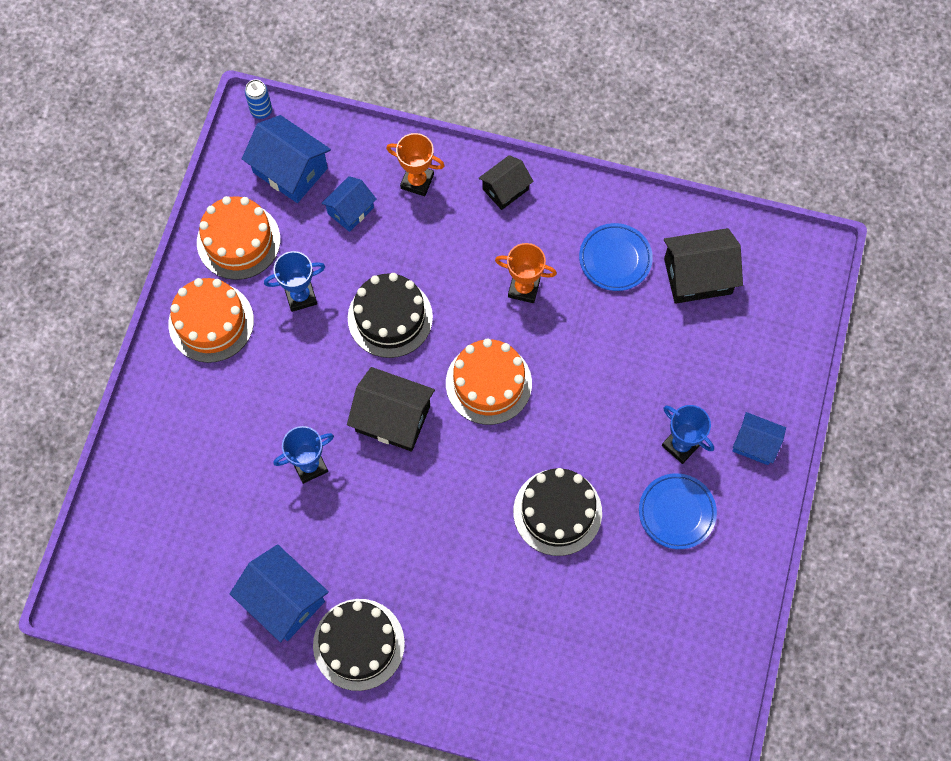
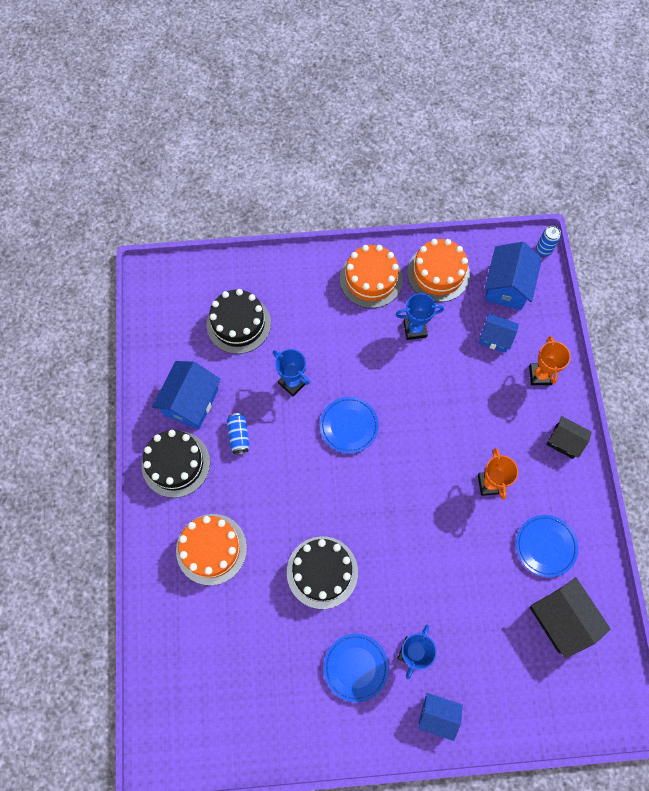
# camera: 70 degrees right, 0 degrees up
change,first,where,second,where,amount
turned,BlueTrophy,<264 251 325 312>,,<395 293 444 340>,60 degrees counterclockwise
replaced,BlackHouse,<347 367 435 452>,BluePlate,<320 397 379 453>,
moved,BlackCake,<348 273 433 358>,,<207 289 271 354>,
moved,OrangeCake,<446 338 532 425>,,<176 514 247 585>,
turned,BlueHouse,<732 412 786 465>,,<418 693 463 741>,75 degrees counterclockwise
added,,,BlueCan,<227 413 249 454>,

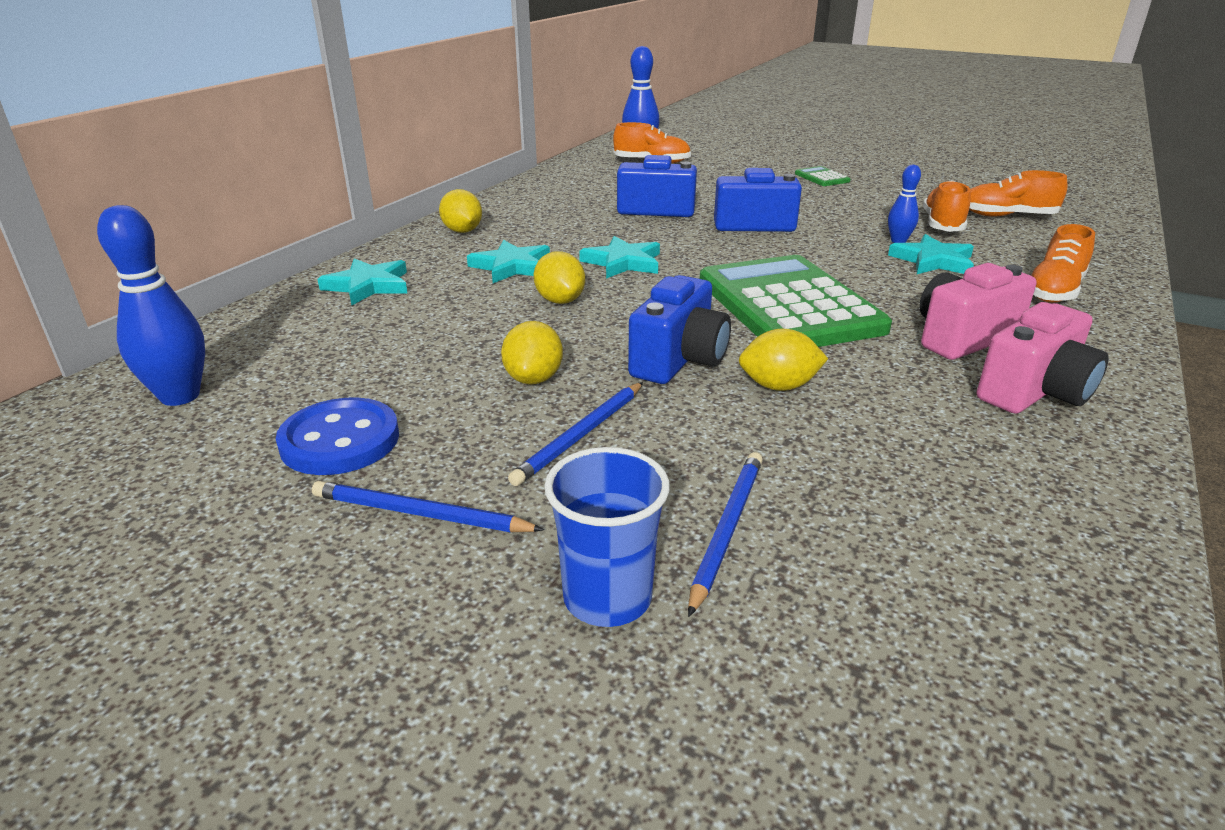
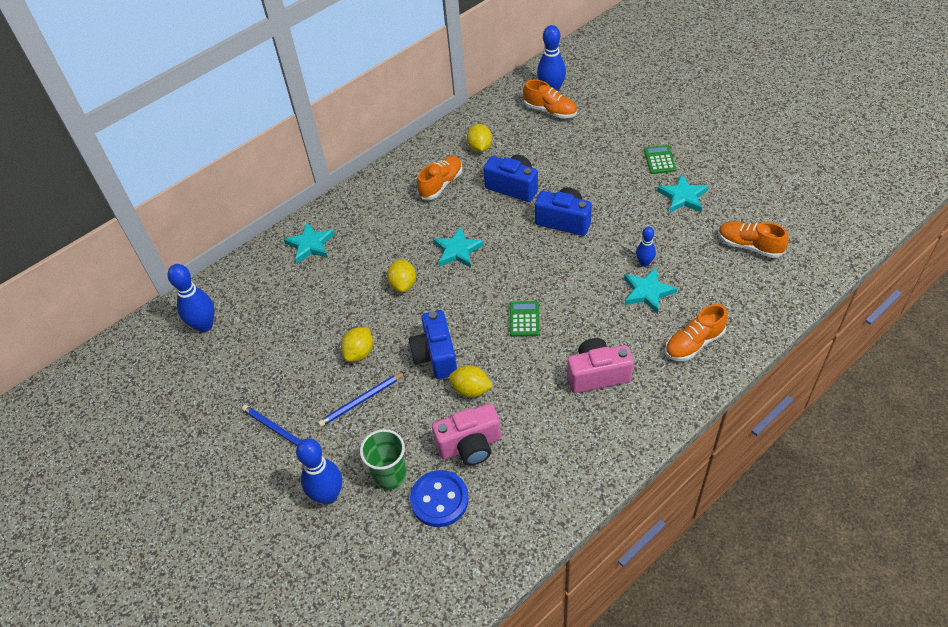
# camera: 25 degrees right, 20 degrees up
change,first,where,second,where,amount
moved,BlueButton,<276 397 399 475>,,<410 470 469 527>,
moved,YellowLemon,<439 189 482 233>,,<467 124 492 152>,
moved,TurquoiseStar,<467 240 550 283>,,<657 174 709 213>,
replaced,BlueCup,<544 447 670 627>,BlueBowlingPin,<296 438 342 504>,
turned,BlueCamera,<628 275 731 384>,,<409 310 457 379>,120 degrees clockwise
replaced,BluePencil,<688 452 763 617>,GreenCup,<360 429 407 490>,
resized,GreenCalculator,<700 255 892 347>,,<510 301 540 337>,x0.40
moved,OrangeShoe,<923 180 970 232>,,<417 156 463 200>,
moved,PinkCamera,<977 302 1109 414>,,<432 403 501 466>,

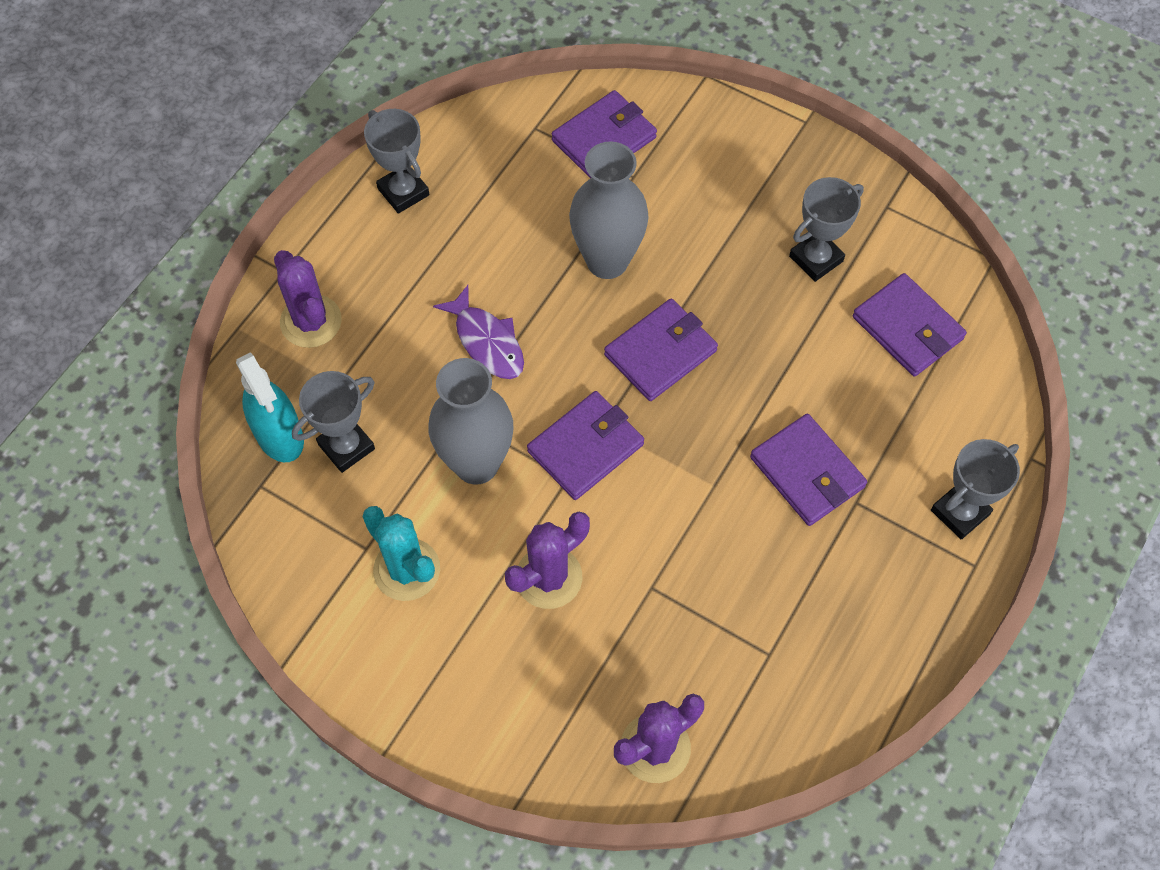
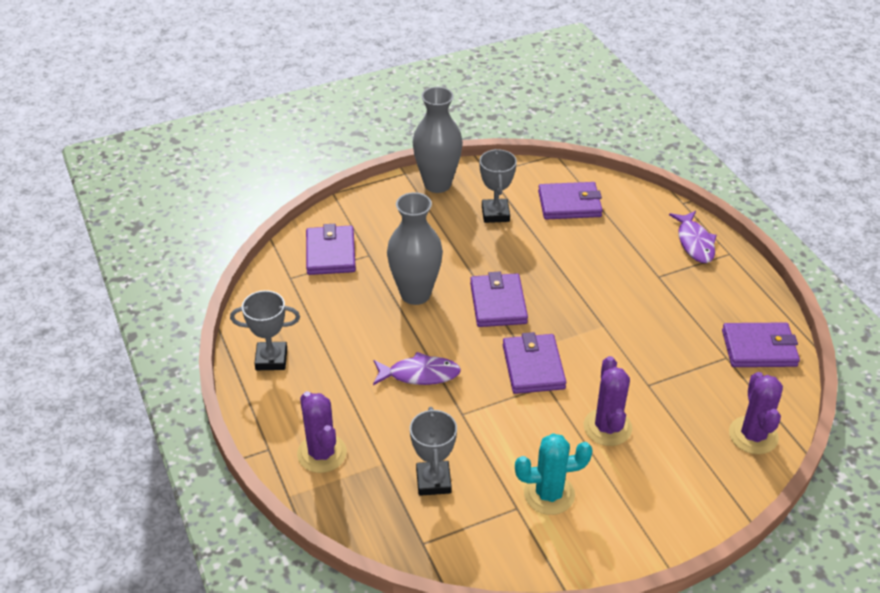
# camera: 55 degrees left, 20 degrees down
change,first,where,second,where,amount
removed,TurquoiseSprayBottle,<236 352 304 462>,,,
turned,PurpleCactus,<274 250 342 348>,,<297 391 347 473>,60 degrees clockwise
moved,GreyVase,<428 358 513 485>,,<412 87 463 193>,
moved,PurpleWallet,<750 414 867 526>,,<722 322 800 367>,
replaced,GreyTrophy,<931 439 1020 540>,PurpleFish,<669 211 717 263>,

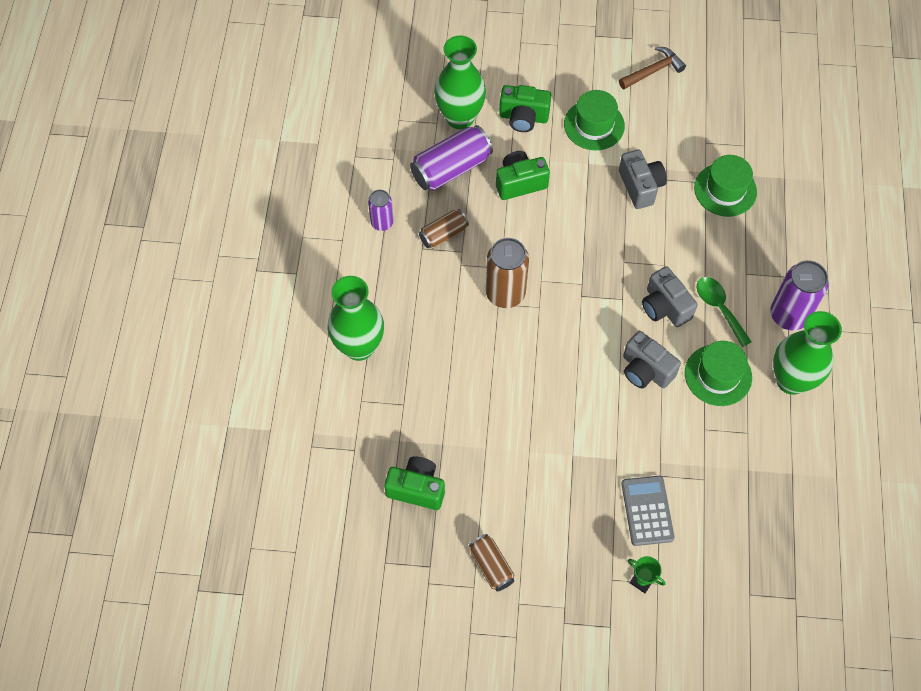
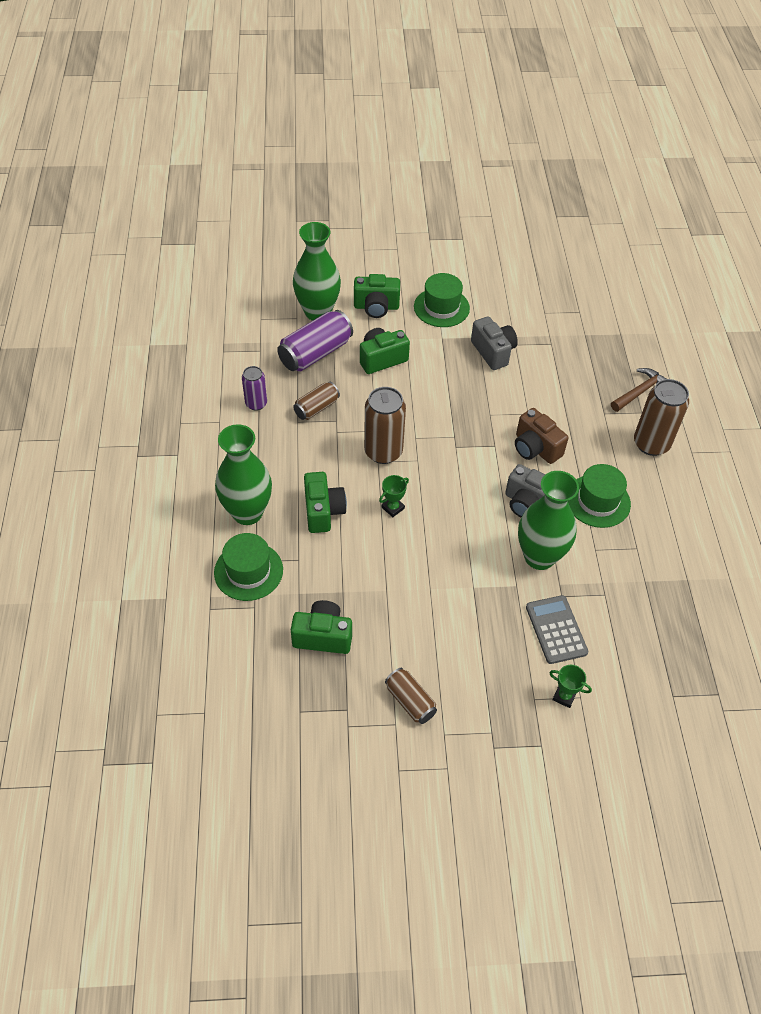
# camera: 10 degrees left, 10 degrees down
change,first,where,second,where,amount
moved,BrownHammer,<619 47 686 89>,,<611 368 666 412>,
recoloured,GreyCamera,<642 266 698 327>,BrownCamera,<515 408 568 464>,
moved,GreenHat,<694 155 757 217>,,<214 533 283 601>,
removed,GreenSpoon,<697 277 751 347>,,,
recoloured,PurpleCan,<770 260 829 331>,BrownCan,<634 379 689 456>,
moved,GreenVase,<773 311 842 395>,,<518 471 579 570>,
added,,,GreenCamera,<304 472 347 533>,
added,,,GreenTrophy,<379 475 409 517>,

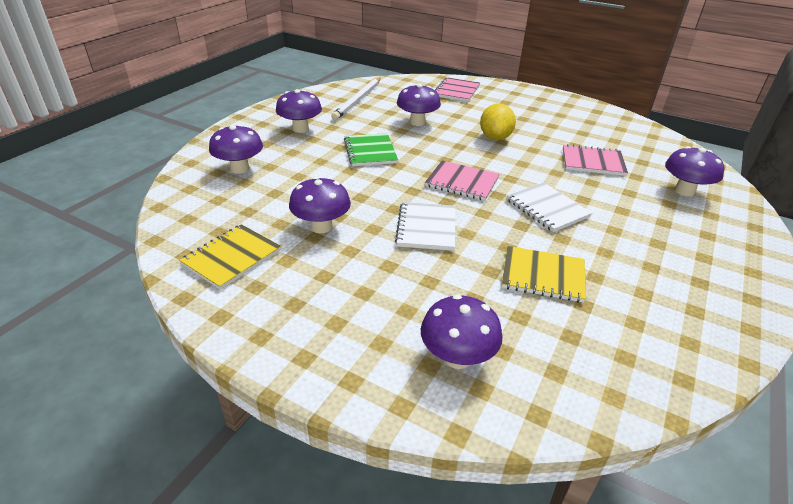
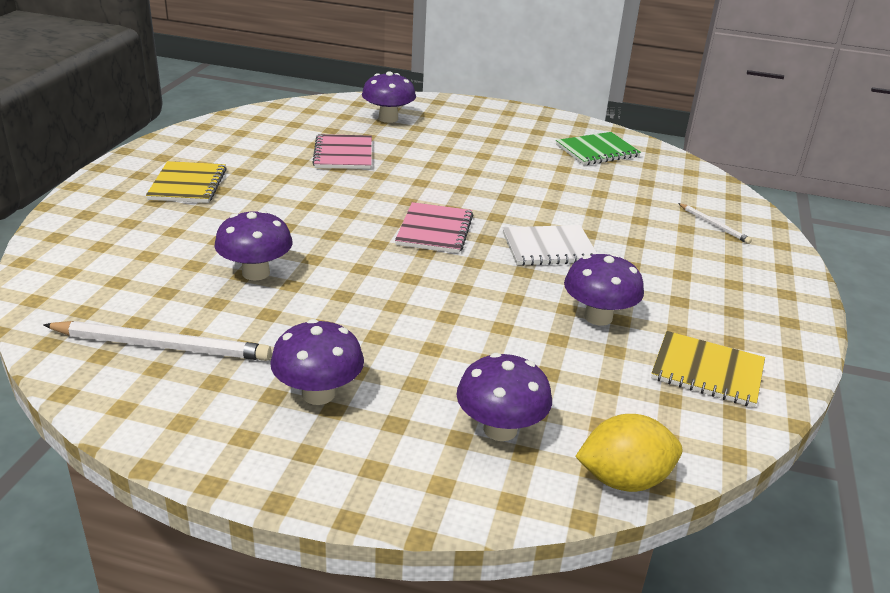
# camera: 105 degrees left, 5 degrees down
change,first,where,second,where,amount
moved,GreenNotebook,<344 133 398 166>,,<556 132 641 165>,
replaced,PurpleMushroom,<421 295 503 369>,WhitePencil,<678 203 752 244>,
removed,PinkNotebook,<435 77 480 102>,,,
moved,YellowLemon,<480 103 516 140>,,<575 414 683 492>,
moved,YellowNotebook,<502 246 586 303>,,<146 161 227 203>,
removed,WhiteNotebook,<507 182 592 232>,,,

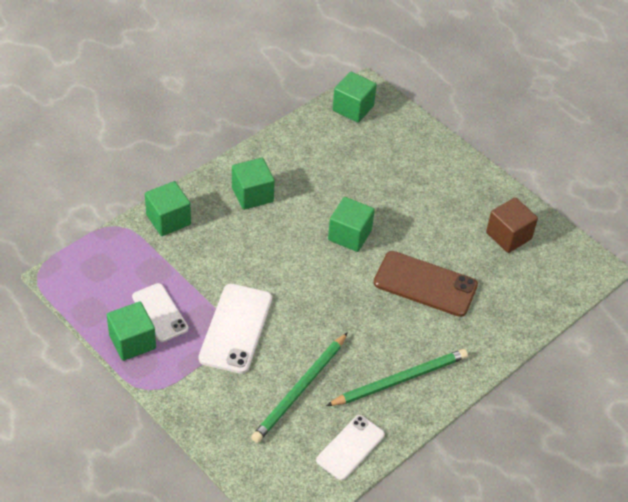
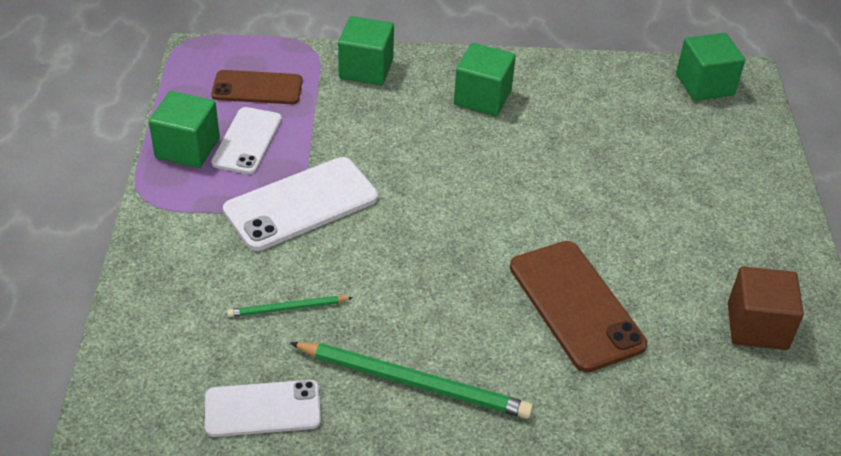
# camera: 45 degrees right, 5 degrees down
change,first,where,second,where,amount
resized,GreenPencil,<251 332 348 443>,,<227 296 353 317>,x0.52
removed,GreenCube,<328 197 375 252>,,,
added,,,BrownPhone,<211 70 303 104>,

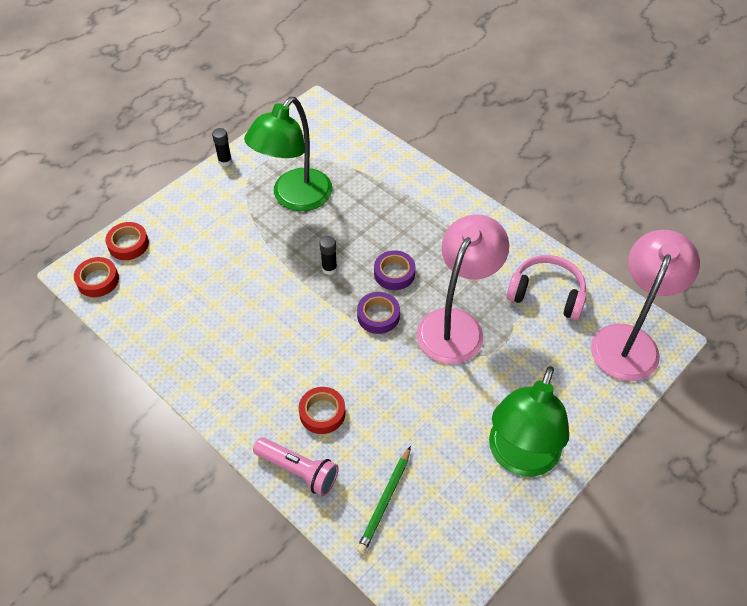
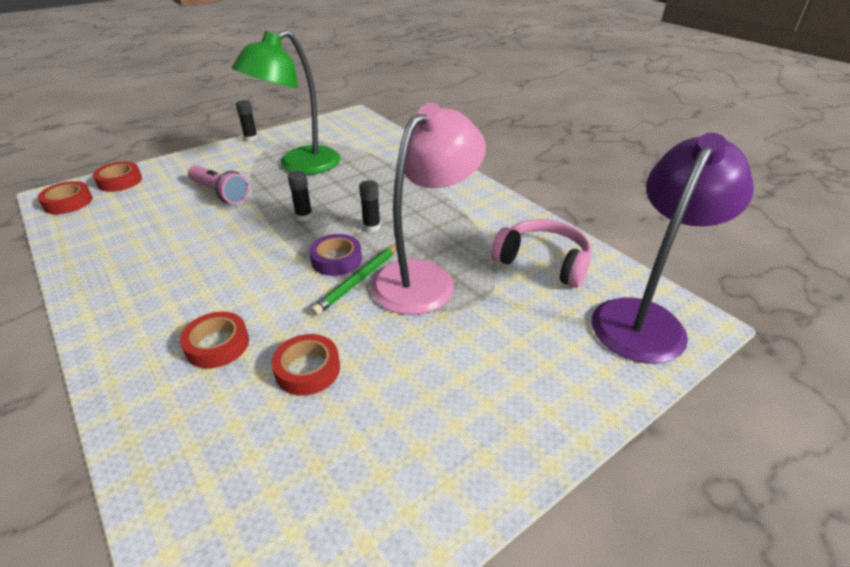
# camera: 10 degrees right, 15 degrees down
change,first,where,second,where,amount
moved,PinkFlashlight,<253 437 339 496>,,<188 165 249 204>,
moved,GreenPencil,<357 446 411 554>,,<311 245 397 316>,
replaced,PurpleTape,<374 250 415 290>,BlackGlueStick,<359 180 381 232>,
removed,GreenLamp,<489 366 569 477>,,,
recoloured,PinkLamp,<591 230 700 381>,PurpleLamp,<592 133 754 364>,
added,,,RedTape,<272 334 340 396>,

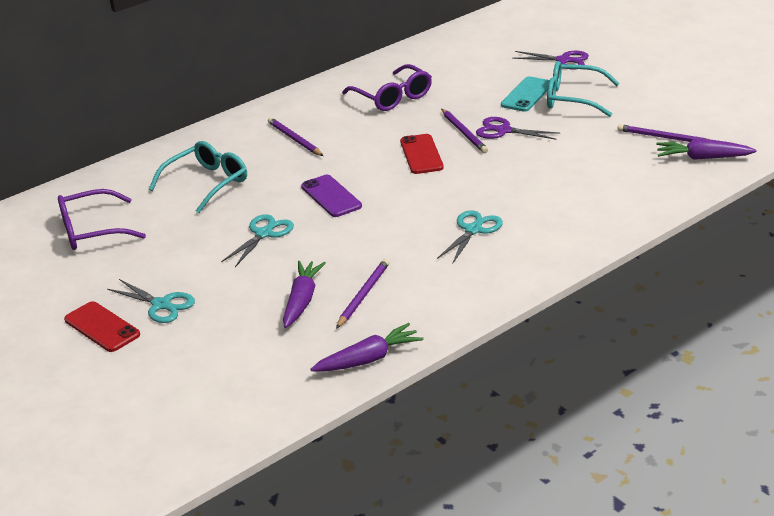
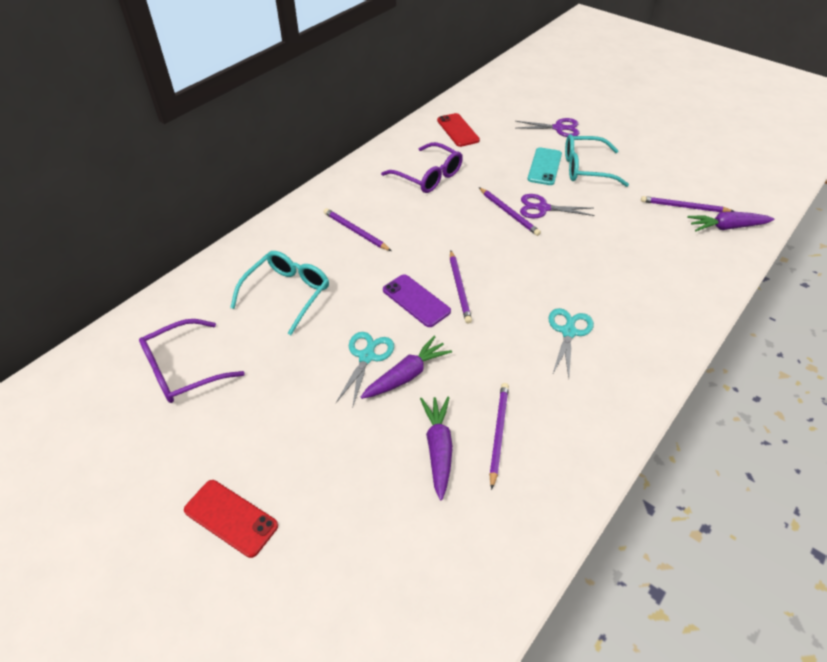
# camera: 15 degrees left, 15 degrees up
change,first,where,second,where,amount
removed,TurquoiseScissors,<107 279 195 323>,,,
moved,PurpleCarrot,<310 323 424 372>,,<361 336 452 399>,
moved,RedPhone,<400 134 444 174>,,<437 113 480 147>,
added,,,PurplePencil,<450 250 472 324>,

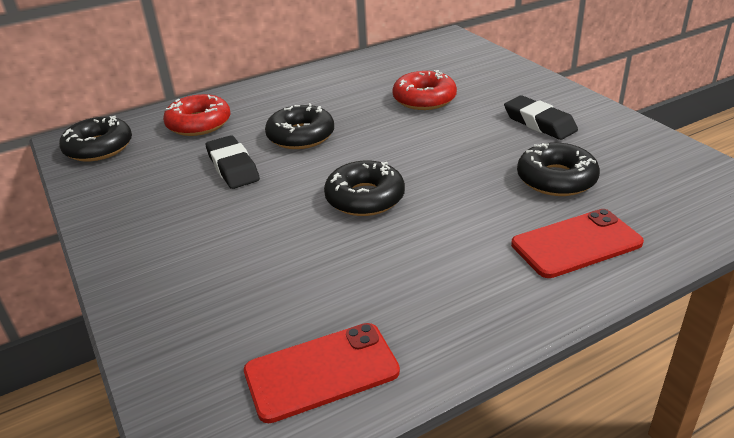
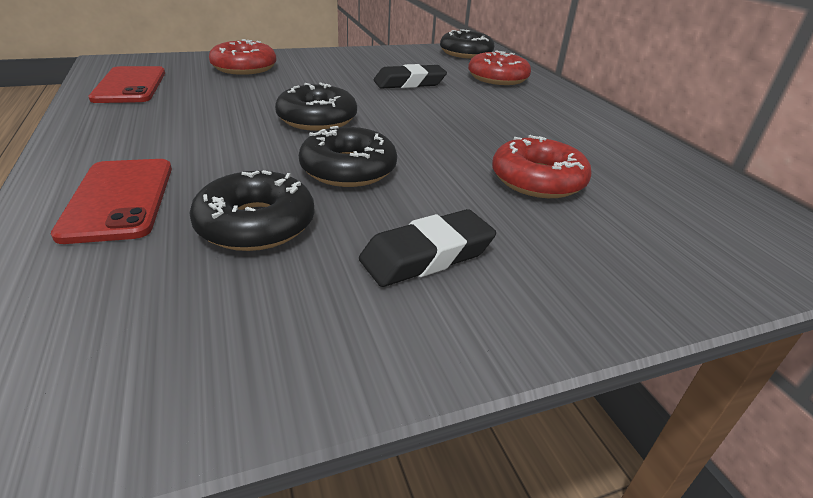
# camera: 95 degrees right, 0 degrees up
change,first,where,second,where,amount
moved,BlackDonut,<265 103 334 149>,,<299 126 397 187>,
added,,,RedDonut,<209 39 277 75>,

